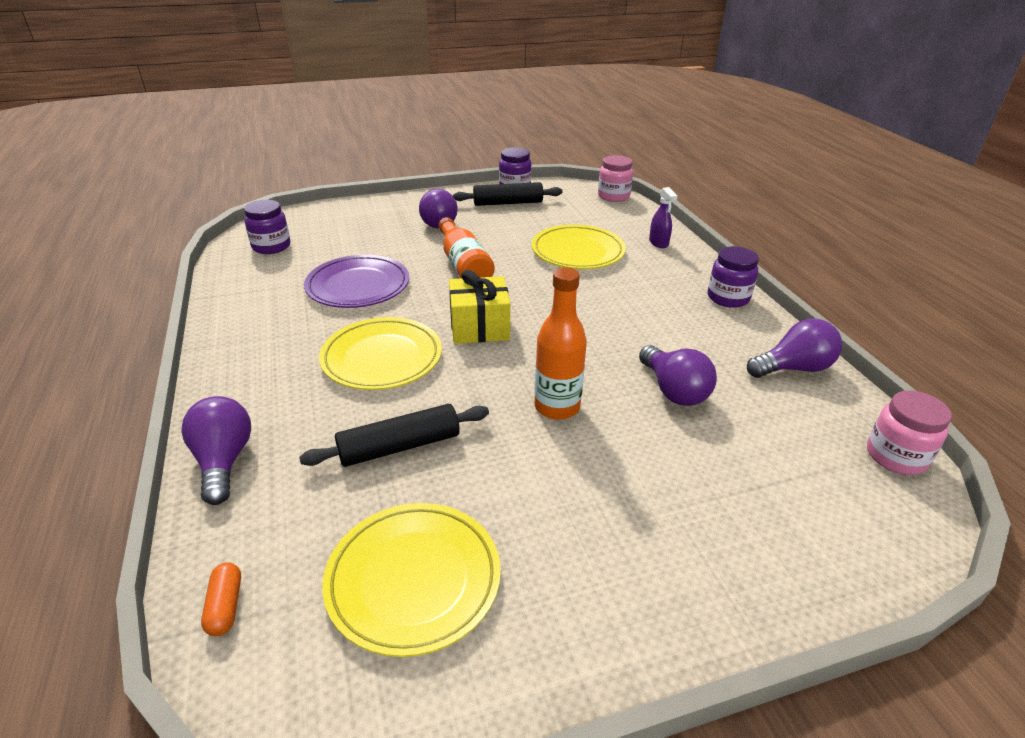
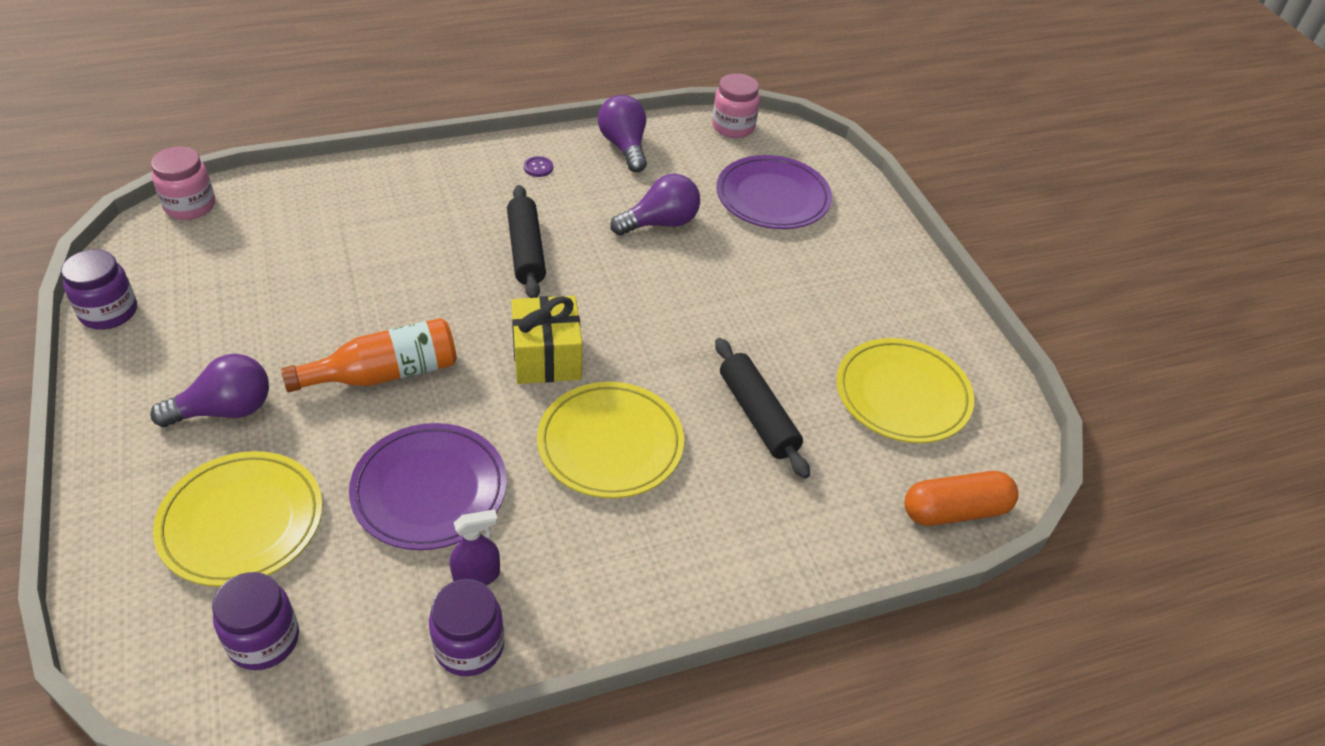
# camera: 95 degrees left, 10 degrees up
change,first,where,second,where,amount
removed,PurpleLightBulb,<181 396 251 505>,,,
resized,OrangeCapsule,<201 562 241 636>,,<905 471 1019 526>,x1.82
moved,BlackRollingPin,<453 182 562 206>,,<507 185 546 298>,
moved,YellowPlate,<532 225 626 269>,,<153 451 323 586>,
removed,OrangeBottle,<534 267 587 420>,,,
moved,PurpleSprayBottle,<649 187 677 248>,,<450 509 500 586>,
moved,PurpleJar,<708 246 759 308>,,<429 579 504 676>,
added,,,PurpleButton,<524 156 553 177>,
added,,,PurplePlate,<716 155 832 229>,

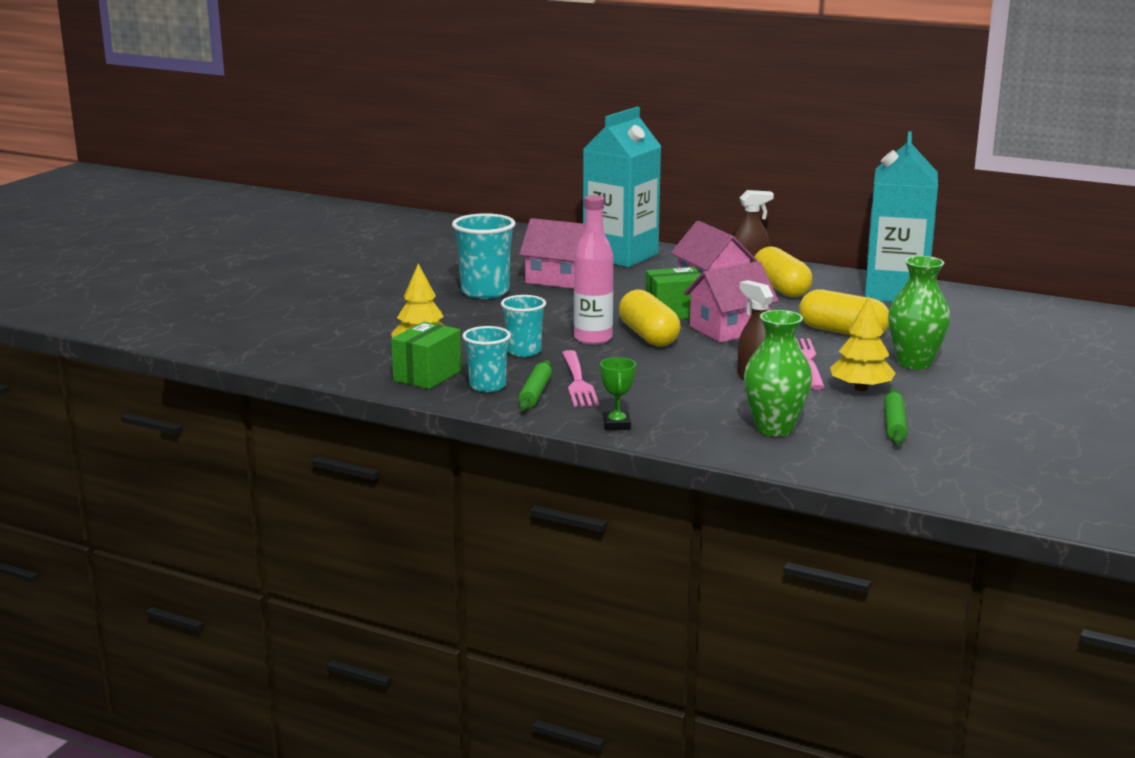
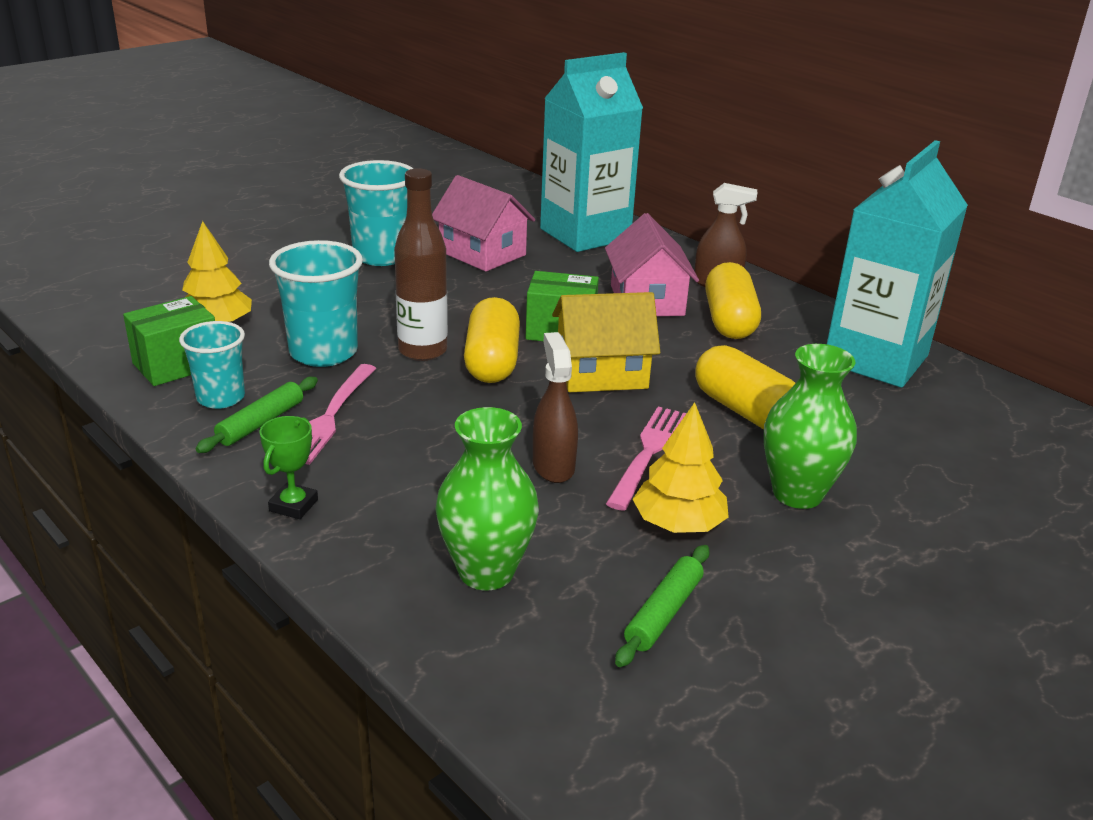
# camera: 20 degrees right, 10 degrees up
change,first,where,second,where,amount
resized,TurquoiseCup,<501 295 546 357>,,<269 240 363 367>,x1.55
recoloured,PinkBottle,<574 195 613 345>,BrownBottle,<394 168 448 361>,
recoloured,PinkHouse,<684 261 779 342>,YellowHouse,<552 292 660 392>,

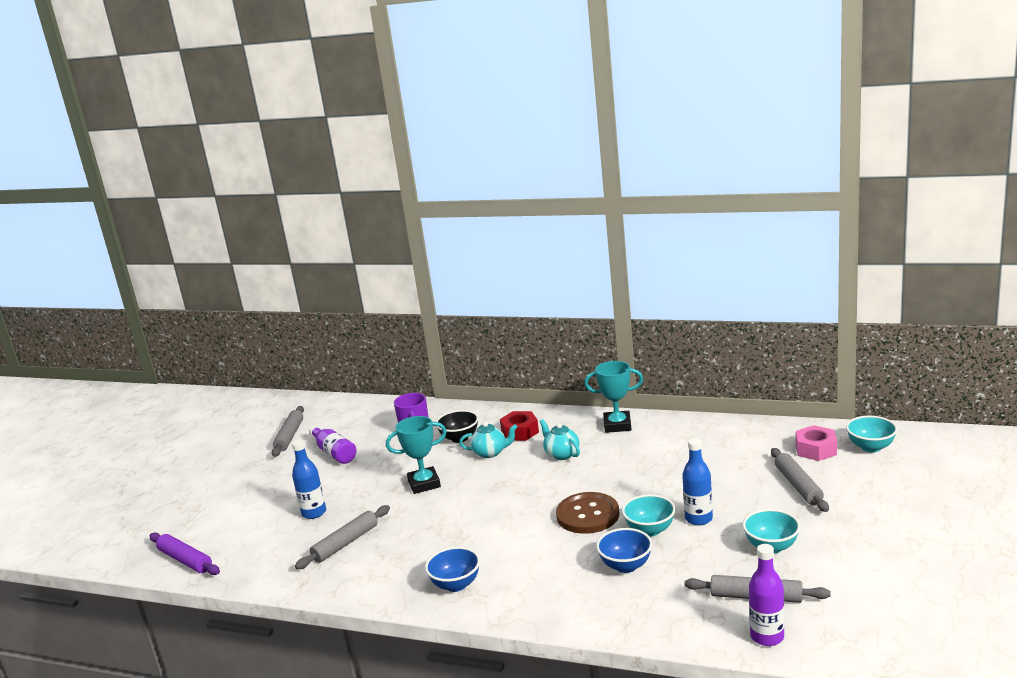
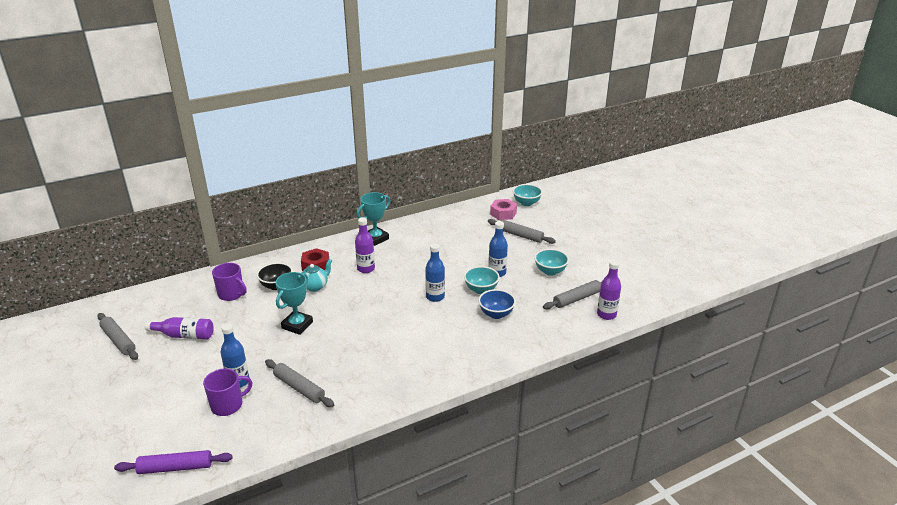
# camera: 50 degrees left, 10 degrees up
change,first,where,second,where,amount
turned,GreyRollingPin,<295 505 390 569>,,<265 359 334 407>,45 degrees counterclockwise
removed,BlueBowl,<425 547 480 592>,,,
replaced,TurquoiseTeapot,<540 419 580 460>,PurpleBottle,<355 217 375 273>,
replaced,BrownButton,<556 492 619 534>,BlueBottle,<425 244 445 302>,
added,,,PurpleMug,<203 368 252 416>,

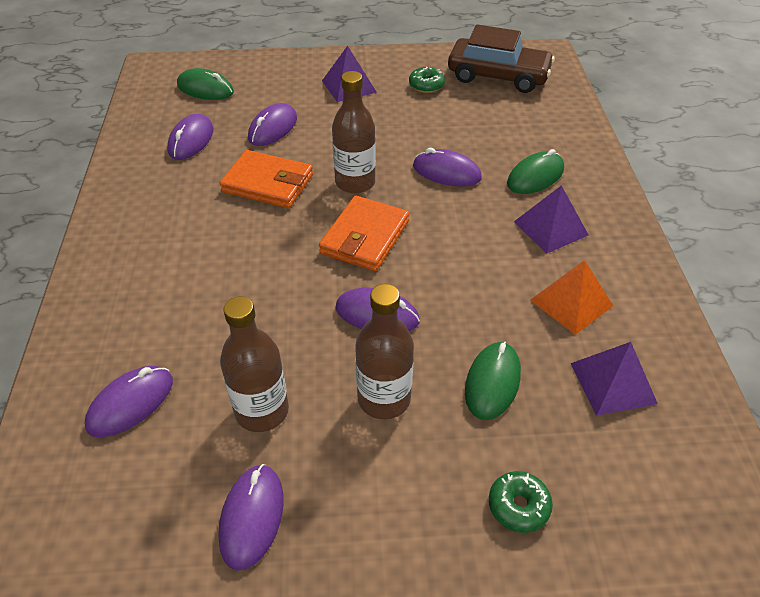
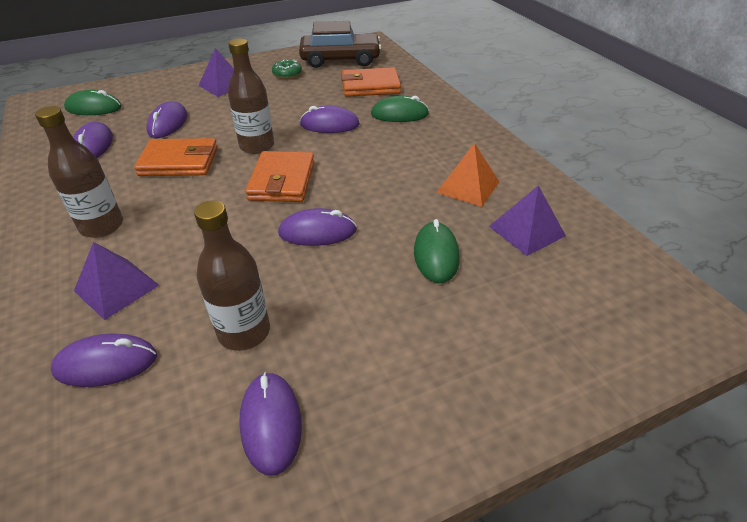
# camera: 20 degrees left, 5 degrees down
change,first,where,second,where,amount
turned,PurpleMouse,<85 366 173 437>,,<51 333 157 387>,60 degrees clockwise
moved,BrownBottle,<355 284 414 419>,,<35 106 123 238>,
removed,GreenDonut,<489 471 553 533>,,,
turned,GreenMouse,<507 149 564 194>,,<371 96 429 122>,60 degrees clockwise
moved,PurplePyramid,<514 185 588 254>,,<74 242 159 320>,
added,,,OrangeWallet,<341 67 401 97>,

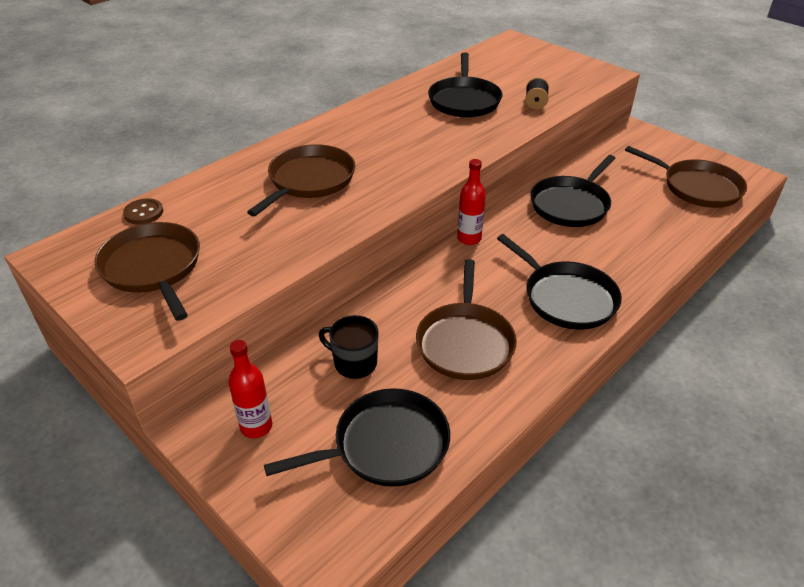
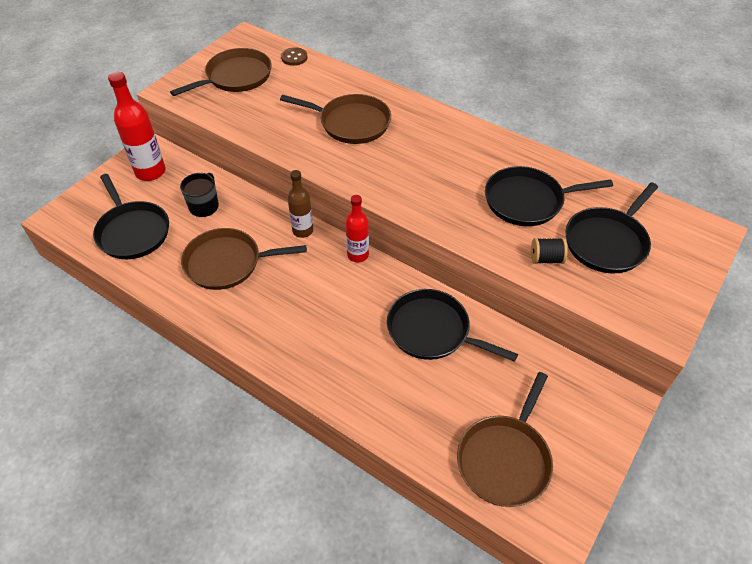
# camera: 80 degrees right, 10 degrees up
change,first,where,second,where,amount
resized,RedBottle,<228 340 272 438>,,<108 72 166 181>,x1.56
moved,BlackPan,<497 234 622 330>,,<565 182 658 274>,
added,,,BrownBottle,<288 170 313 238>,

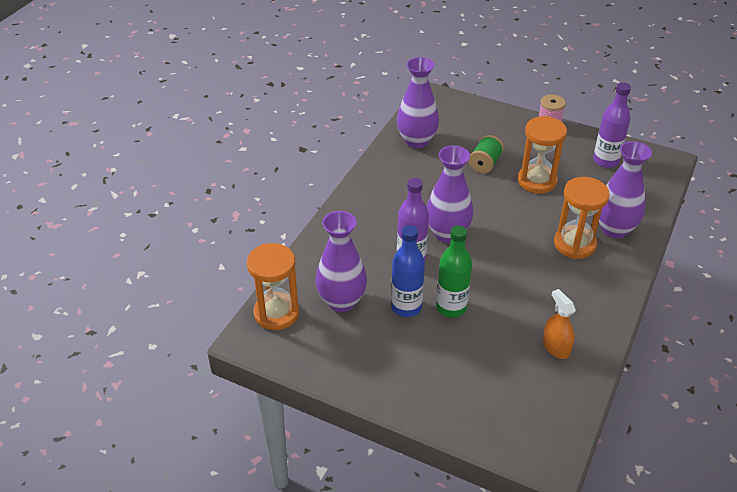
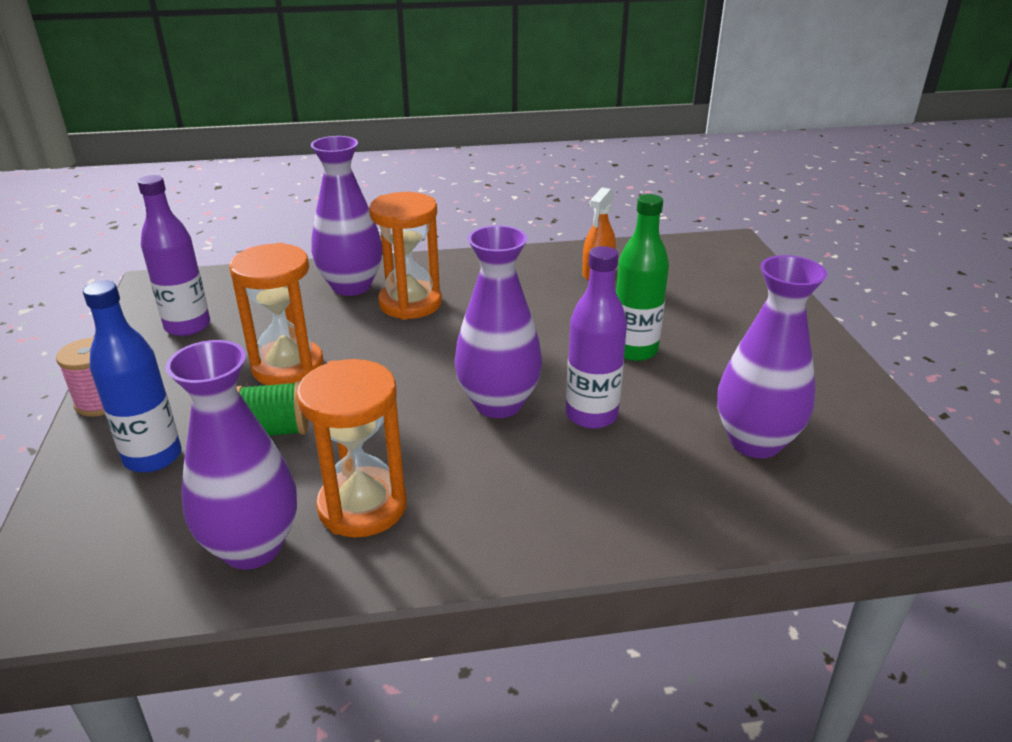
# camera: 125 degrees left, 10 degrees down
change,first,where,second,where,amount
moved,OrangeHourglass,<247 243 299 330>,,<297 359 407 538>,
moved,BlueBottle,<391 225 425 317>,,<83 281 181 473>,

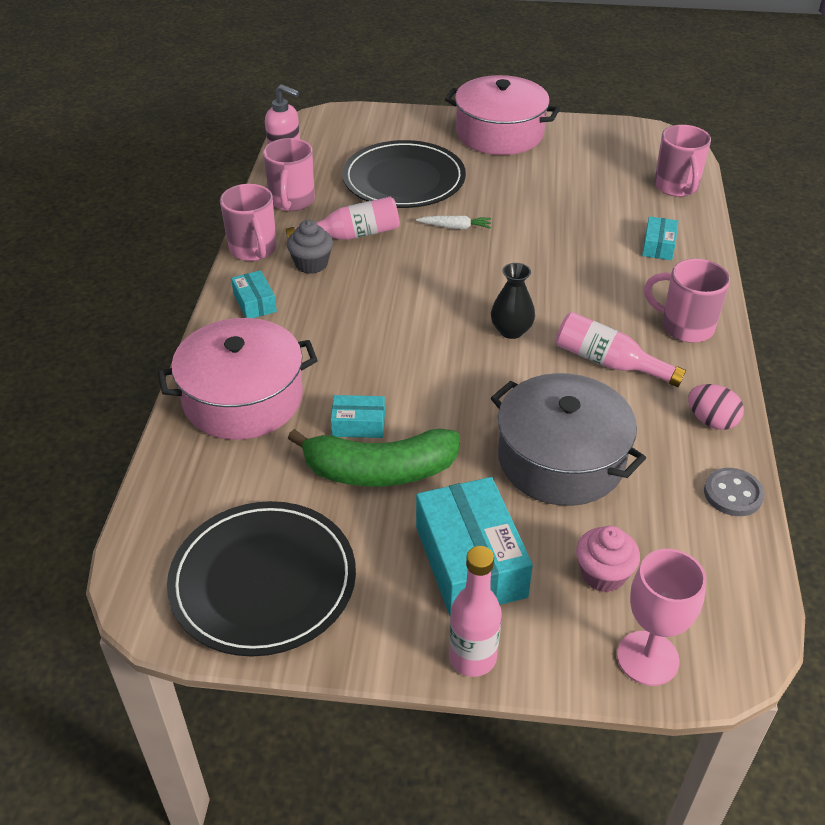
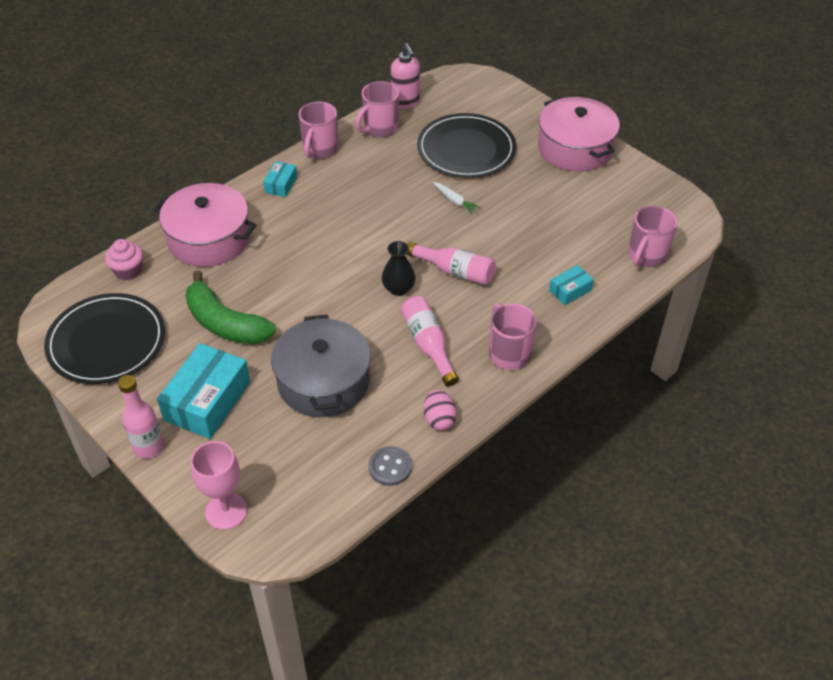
# camera: 40 degrees right, 5 degrees up
change,first,where,second,where,amount
moved,PinkBottle,<286 197 400 240>,,<406 242 496 285>,
removed,GreyCupcake,<287 220 333 274>,,,
removed,TurquoiseBox,<331 395 385 438>,,,
moved,PinkCupcake,<576 526 640 592>,,<105 239 143 280>,

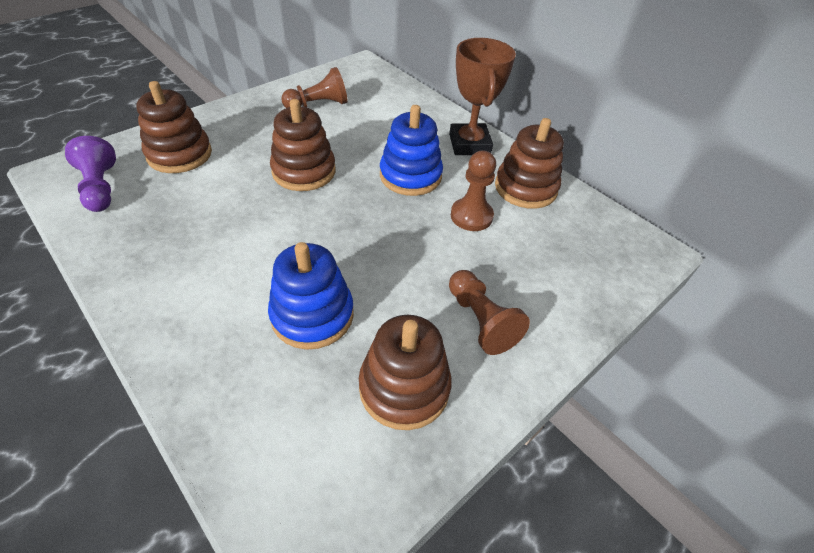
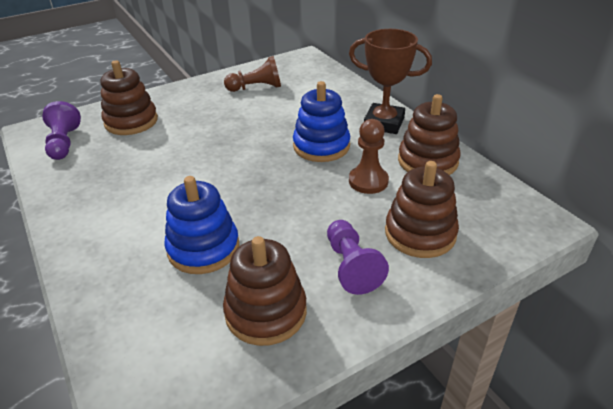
# camera: 15 degrees right, 10 degrees down
change,first,where,second,where,amount
moved,BrownStackingToy,<270 99 336 191>,,<385 161 459 258>,
turned,BrownTrophy,<449 38 516 155>,,<349 29 432 134>,75 degrees counterclockwise
recoloured,BrownPawn,<449 270 530 355>,PurplePawn,<327 220 389 295>,

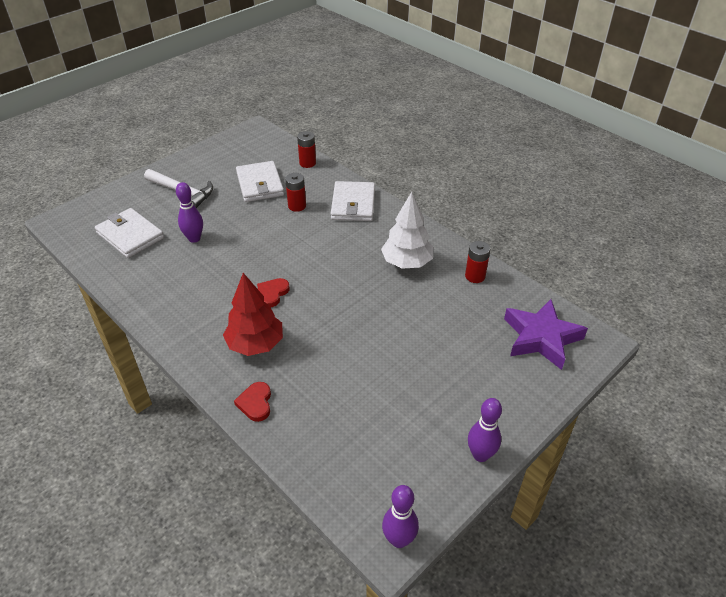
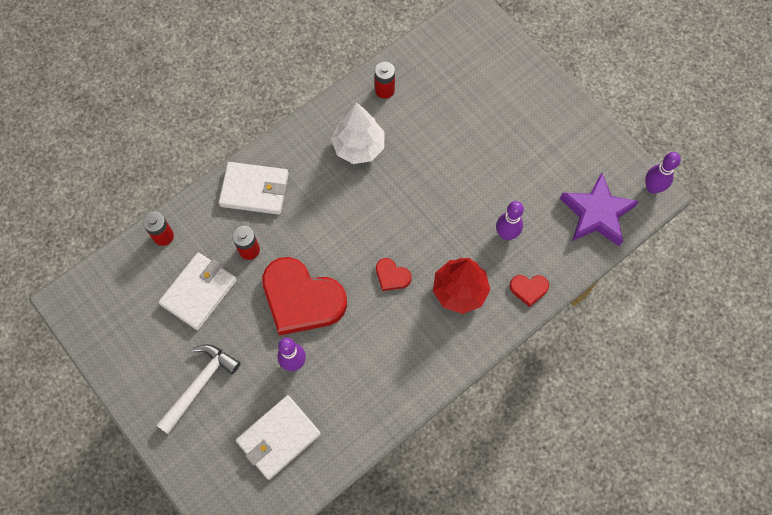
# camera: 85 degrees left, 25 degrees up
change,first,where,second,where,amount
turned,WhiteWallet,<236 161 284 202>,,<158 252 237 330>,45 degrees counterclockwise
moved,PurpleBowlingPin,<468 398 502 462>,,<496 201 524 240>,
moved,PurpleStar,<504 299 588 370>,,<560 172 639 246>,
added,,,RedHeart,<262 257 347 336>,

